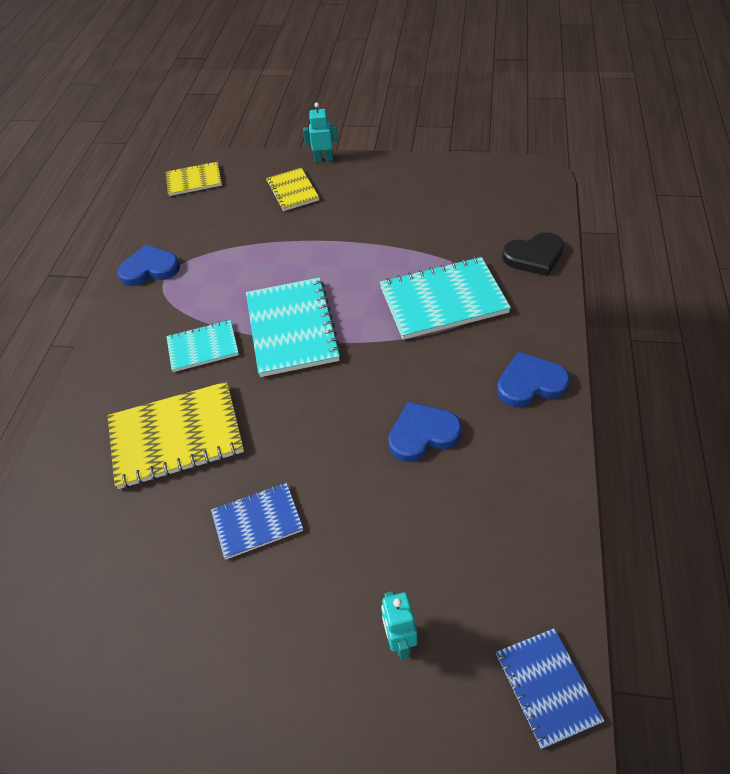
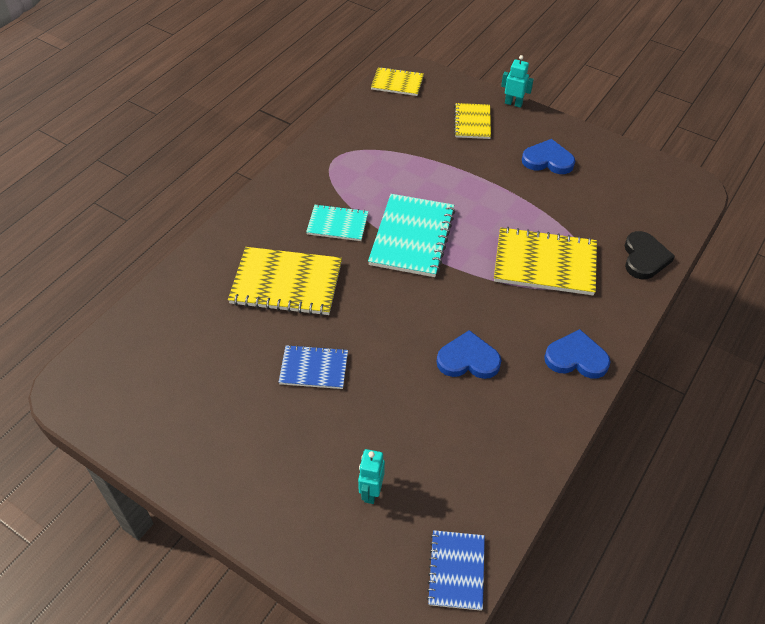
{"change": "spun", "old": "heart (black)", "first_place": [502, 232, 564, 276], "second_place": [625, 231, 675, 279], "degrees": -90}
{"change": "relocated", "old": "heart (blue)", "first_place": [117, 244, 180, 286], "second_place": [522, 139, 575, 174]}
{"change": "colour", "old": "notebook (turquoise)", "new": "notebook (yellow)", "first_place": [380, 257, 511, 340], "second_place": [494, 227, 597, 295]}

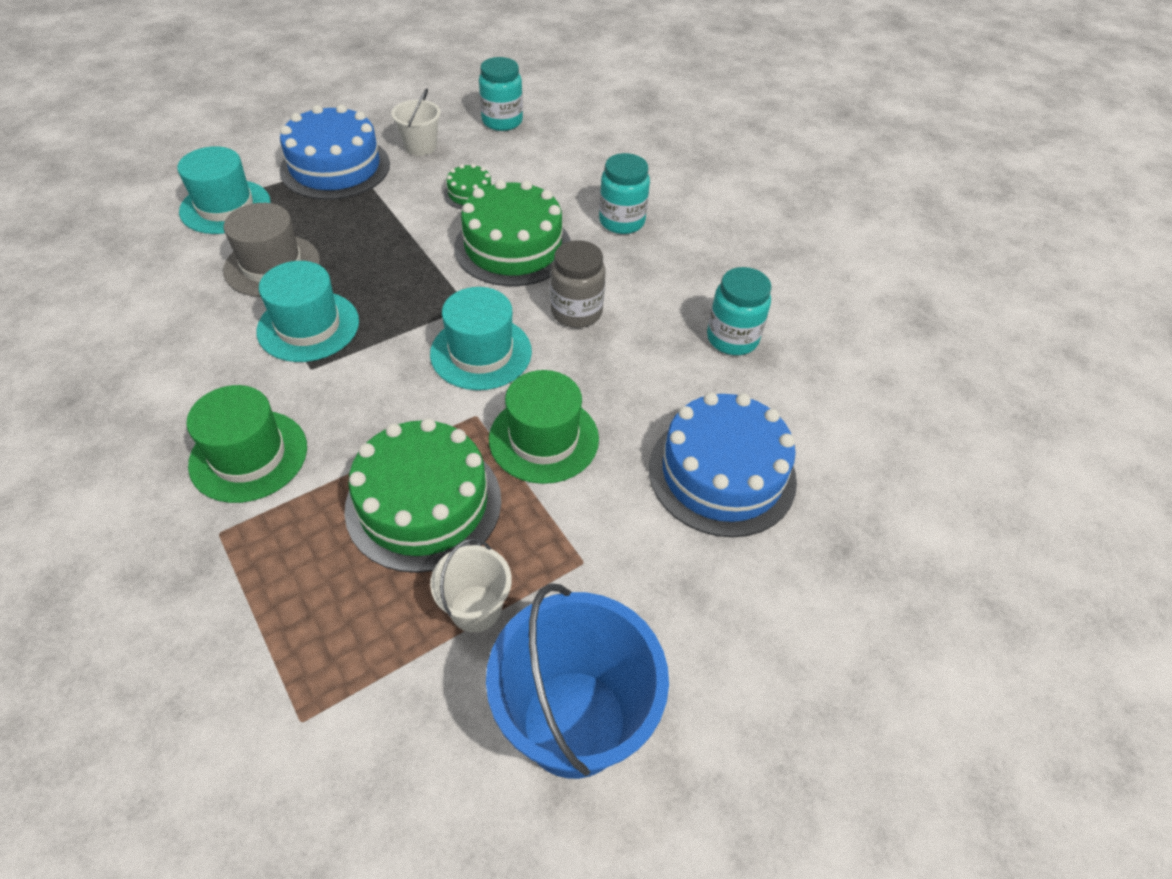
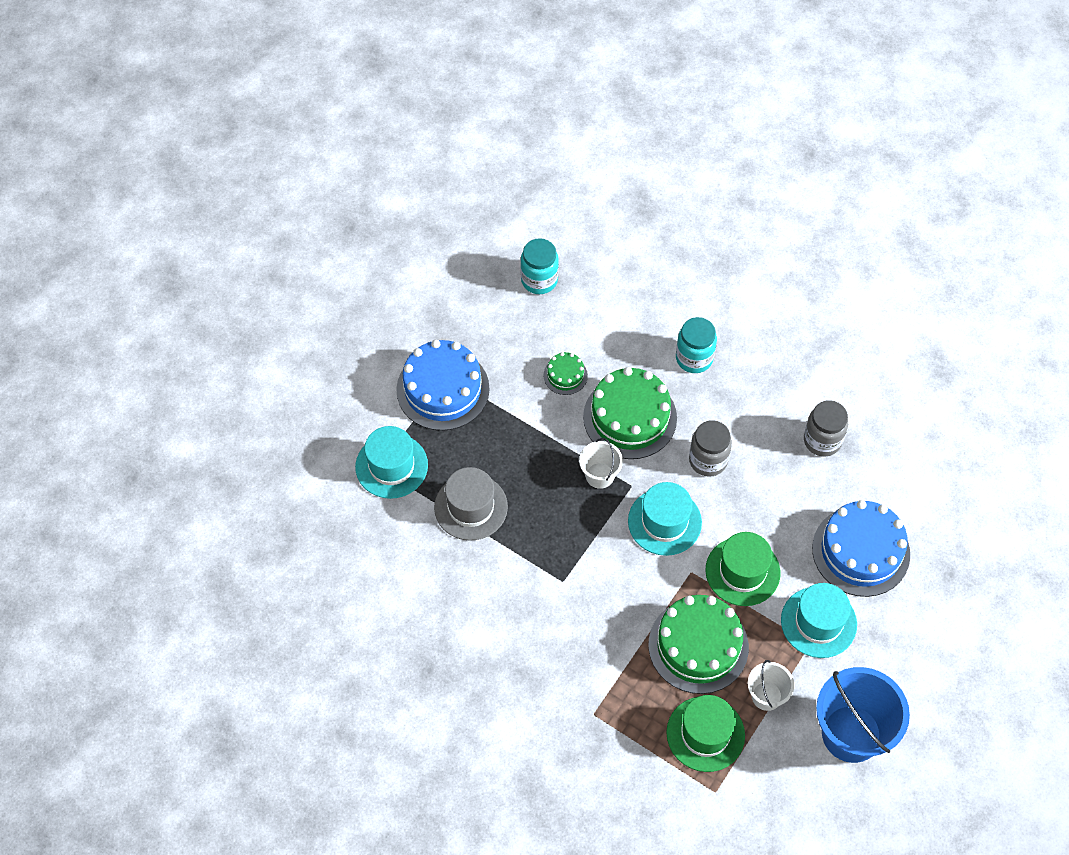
{"change": "relocated", "old": "bucket (white)", "first_place": [391, 88, 441, 156], "second_place": [579, 438, 623, 489]}
{"change": "relocated", "old": "hat (turquoise)", "first_place": [257, 261, 359, 362], "second_place": [781, 583, 857, 658]}
{"change": "colour", "old": "jar (turquoise)", "new": "jar (grey)", "first_place": [707, 267, 772, 355], "second_place": [804, 400, 848, 457]}
{"change": "relocated", "old": "hat (green)", "first_place": [186, 385, 307, 503], "second_place": [666, 695, 745, 772]}

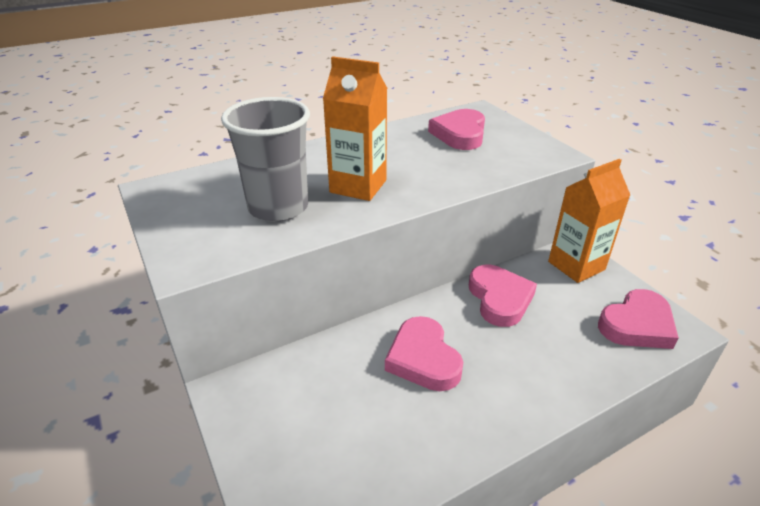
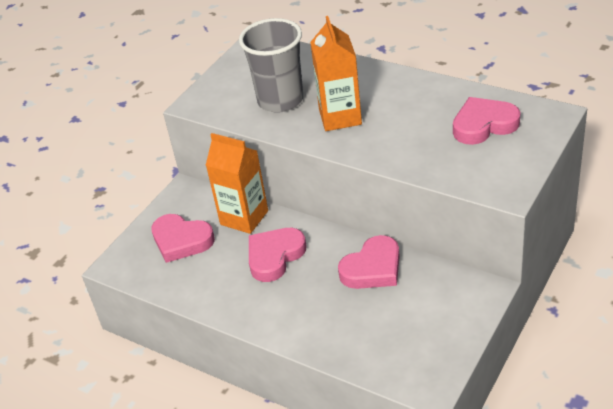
{"change": "relocated", "old": "carton (orange)", "first_place": [548, 159, 630, 283], "second_place": [206, 133, 268, 234]}
{"change": "relocated", "old": "heart (pink)", "first_place": [598, 289, 679, 349], "second_place": [151, 214, 215, 263]}

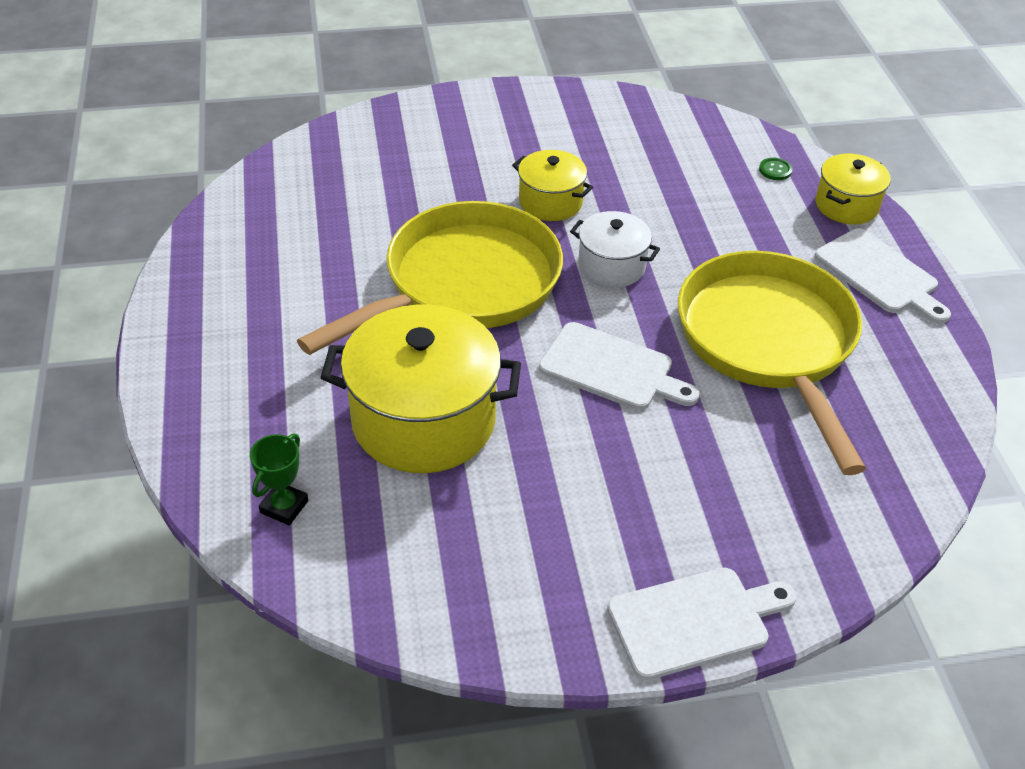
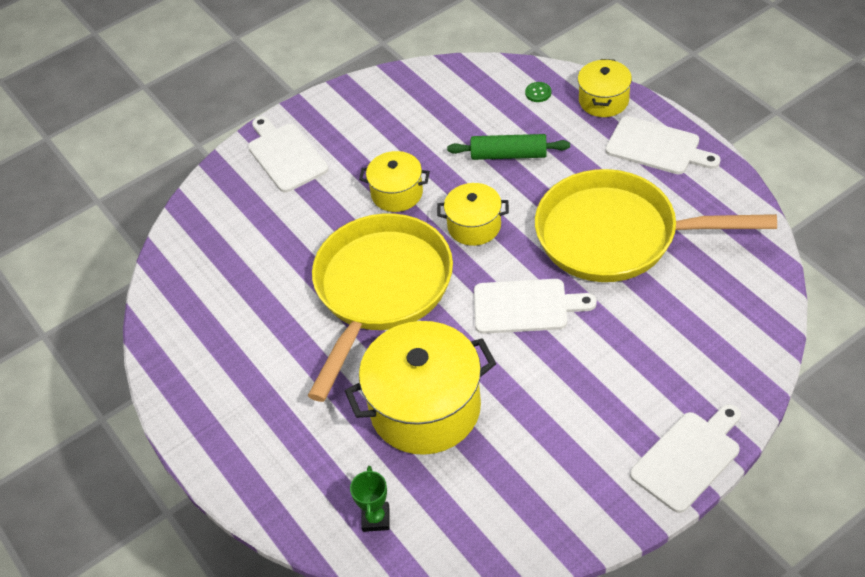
{"change": "colour", "old": "pot (white)", "new": "pot (yellow)", "first_place": [570, 211, 660, 288], "second_place": [437, 183, 509, 246]}
{"change": "spun", "old": "pan (yellow)", "first_place": [678, 251, 866, 475], "second_place": [535, 169, 777, 282], "degrees": -45}
{"change": "appeared", "new": "cutting board (white)", "second_place": [248, 116, 329, 193]}
{"change": "appeared", "new": "rolling pin (green)", "second_place": [447, 134, 570, 160]}

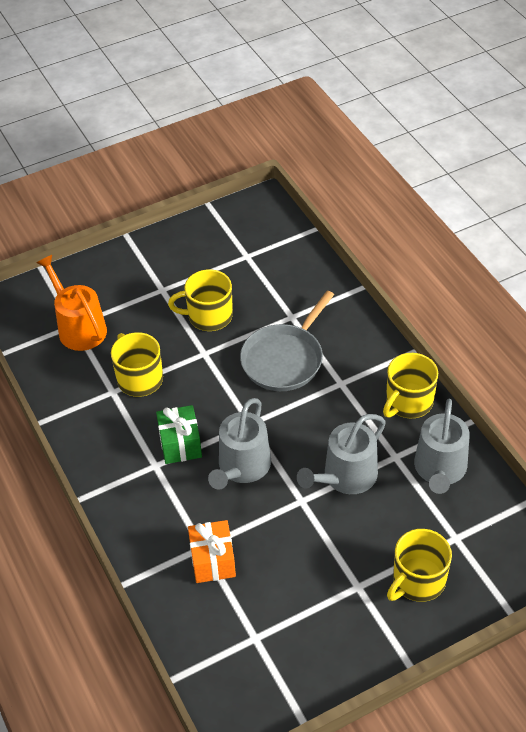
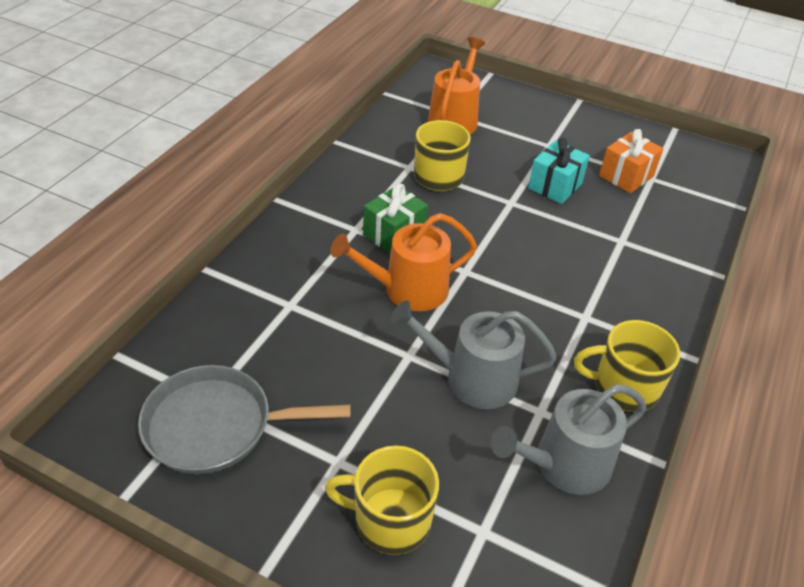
{"change": "exchanged", "old": "mug (yellow)", "new": "gift (turquoise)", "first_place": [168, 269, 233, 331], "second_place": [528, 138, 590, 204]}
{"change": "relocated", "old": "pan (grey)", "first_place": [240, 291, 334, 391], "second_place": [138, 365, 351, 474]}
{"change": "colour", "old": "watering can (grey)", "new": "watering can (orange)", "first_place": [208, 398, 271, 490], "second_place": [331, 213, 477, 311]}
{"change": "relocated", "old": "gift (orange)", "first_place": [188, 520, 236, 583], "second_place": [599, 129, 663, 193]}

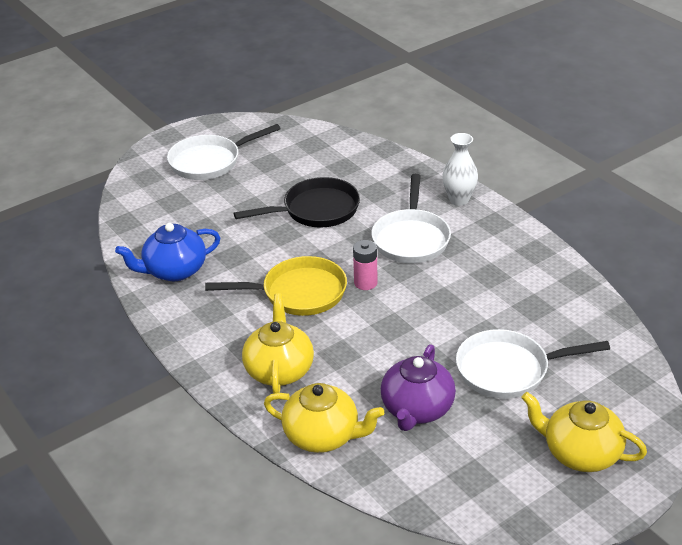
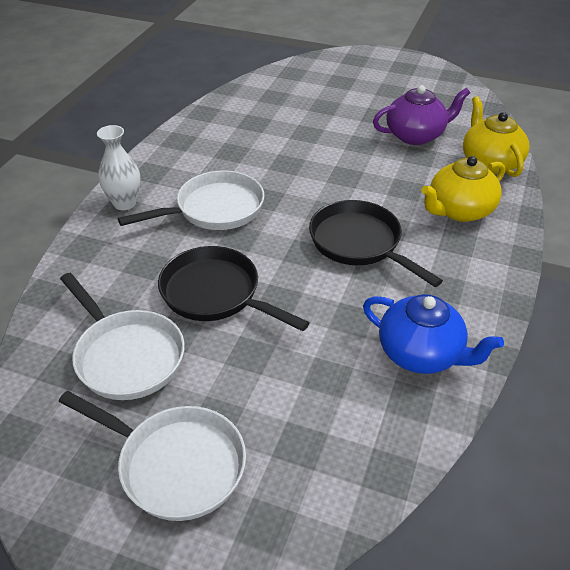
{"change": "missing", "old": "battery (pink)", "first_place": [353, 240, 378, 290]}
{"change": "colour", "old": "pan (yellow)", "new": "pan (black)", "first_place": [205, 256, 347, 316], "second_place": [309, 200, 443, 287]}
{"change": "relocated", "old": "pan (white)", "first_place": [456, 329, 610, 399], "second_place": [60, 273, 185, 400]}
{"change": "missing", "old": "teapot (yellow)", "first_place": [521, 392, 647, 472]}

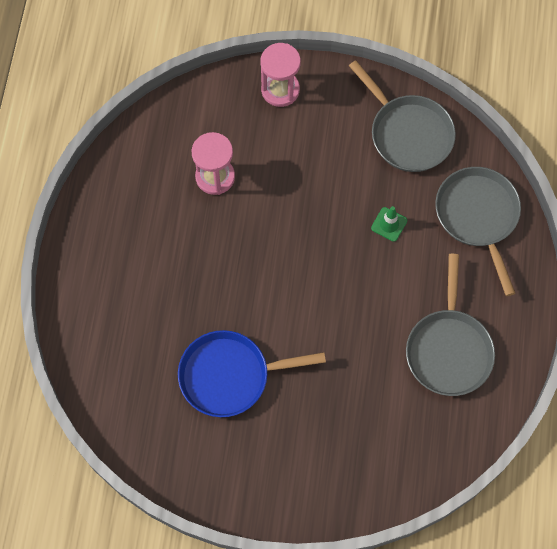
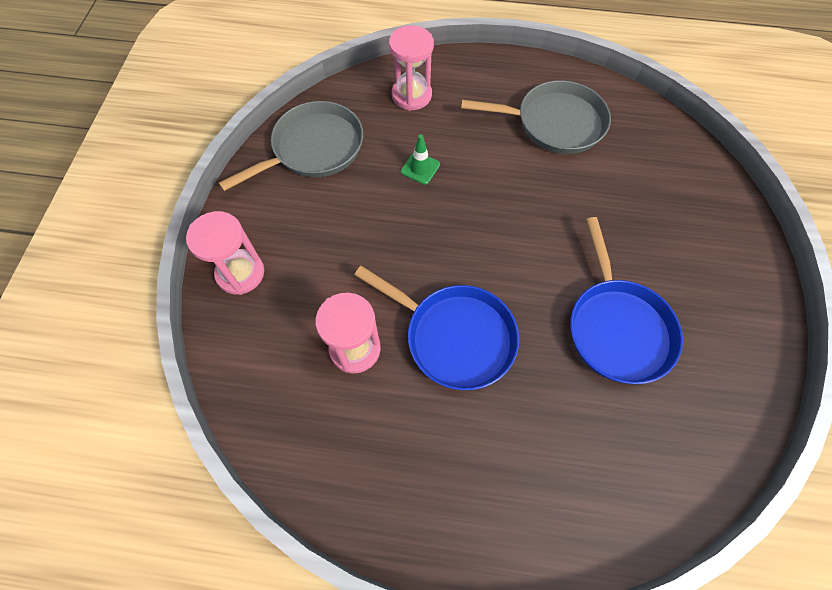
{"change": "exchanged", "old": "pan (grey)", "new": "hourglass (pink)", "first_place": [435, 167, 521, 296], "second_place": [389, 26, 434, 111]}
{"change": "appeared", "new": "pan (blue)", "second_place": [354, 266, 519, 390]}

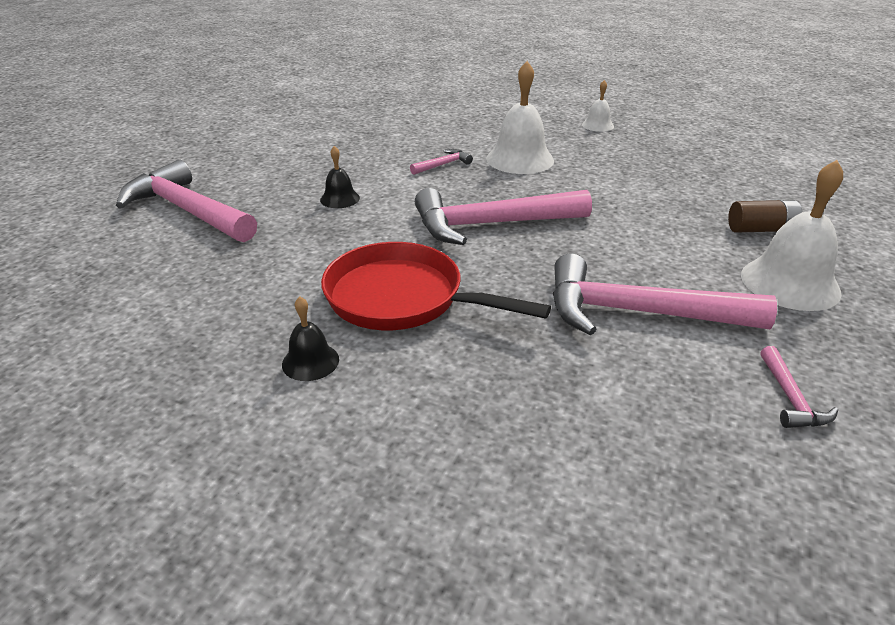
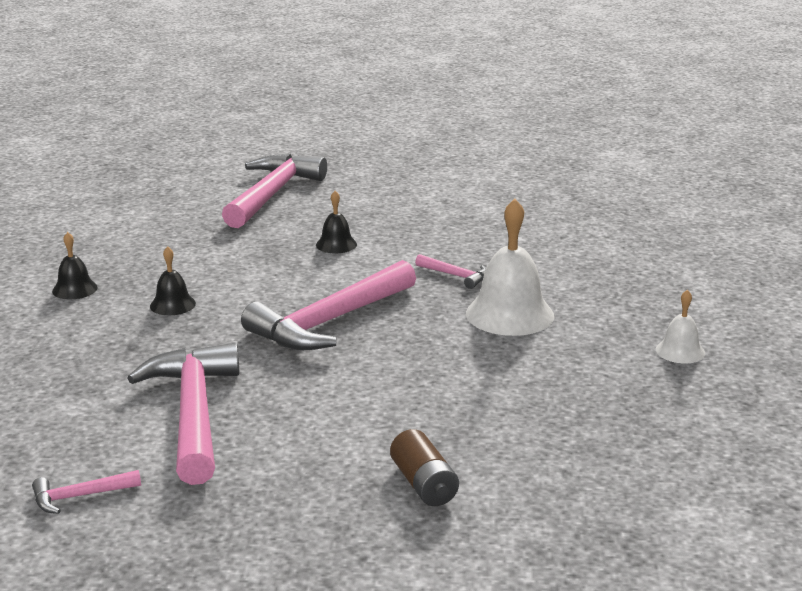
{"change": "missing", "old": "bell (white)", "first_place": [741, 160, 843, 311]}
{"change": "spun", "old": "hammer (pink)", "first_place": [415, 188, 592, 245], "second_place": [241, 260, 416, 350], "degrees": -105}
{"change": "exchanged", "old": "pan (red)", "new": "bell (black)", "first_place": [321, 242, 551, 330], "second_place": [150, 246, 196, 315]}

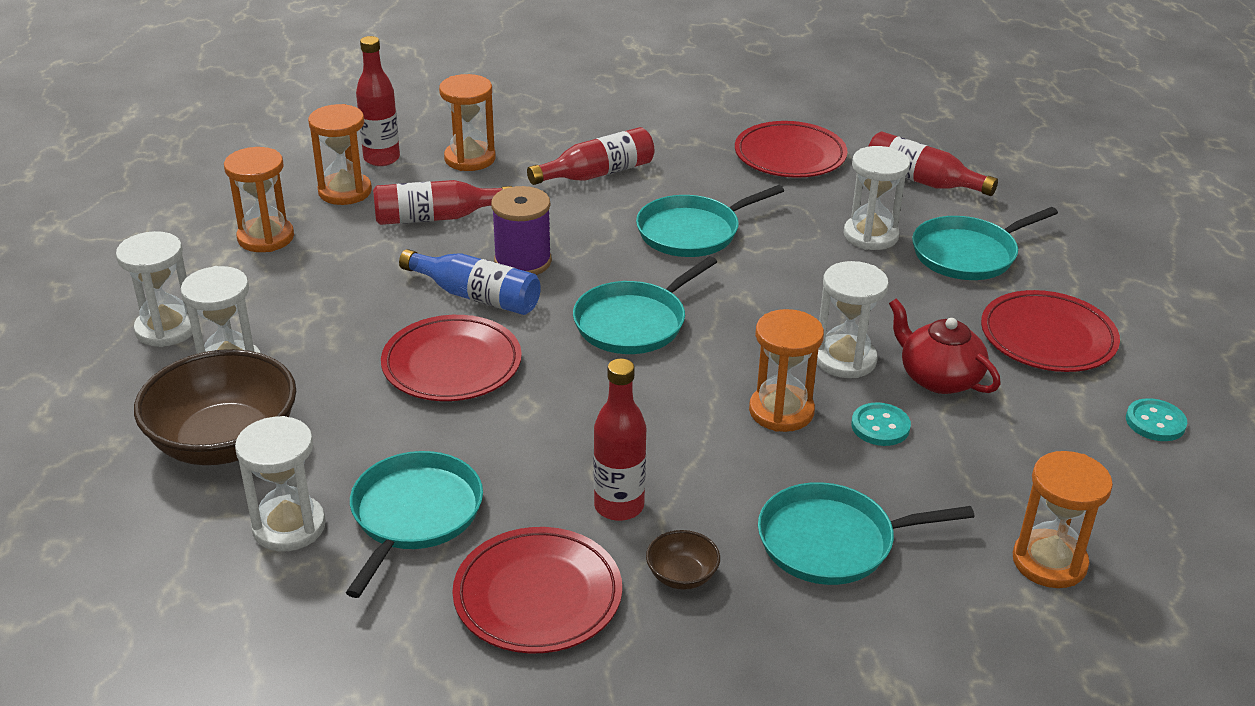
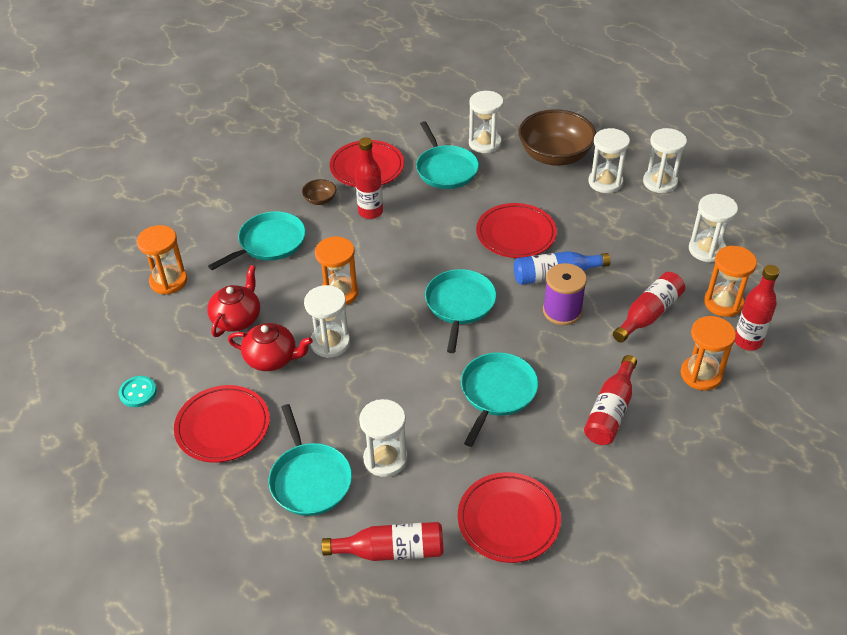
{"change": "colour", "old": "hourglass (orange)", "new": "hourglass (white)", "first_place": [224, 147, 294, 252], "second_place": [689, 194, 738, 262]}
{"change": "spun", "old": "pan (turquoise)", "first_place": [912, 207, 1058, 280], "second_place": [269, 404, 352, 516], "degrees": 135}
{"change": "missing", "old": "button (turquoise)", "first_place": [851, 402, 911, 446]}
{"change": "appeared", "new": "teapot (red)", "second_place": [207, 265, 260, 337]}

